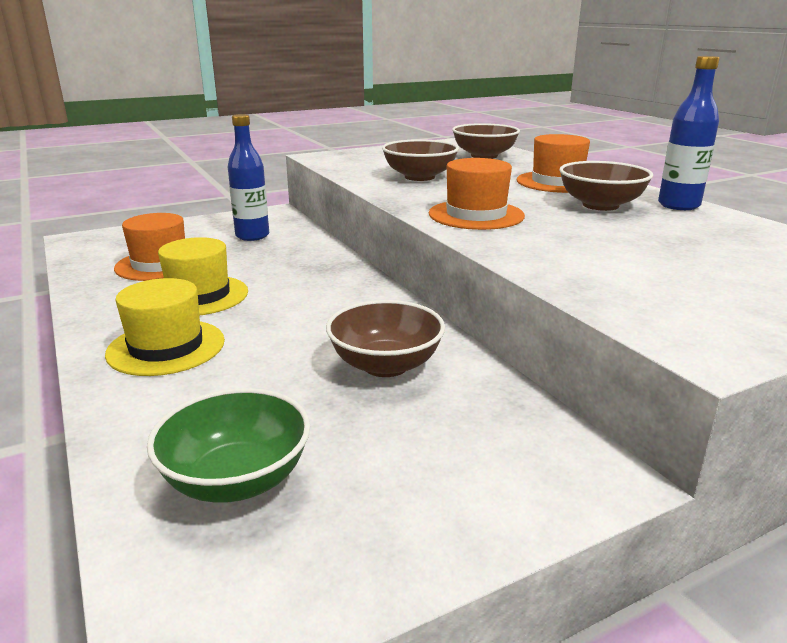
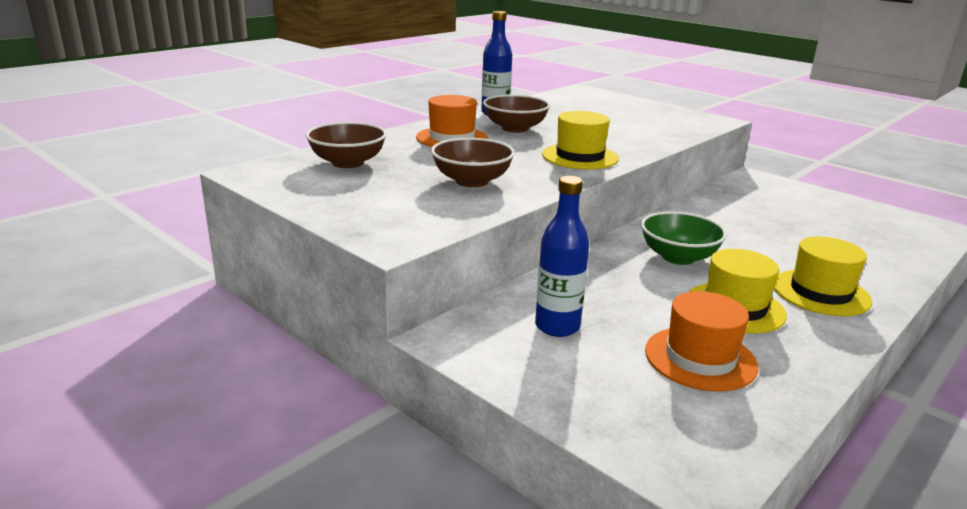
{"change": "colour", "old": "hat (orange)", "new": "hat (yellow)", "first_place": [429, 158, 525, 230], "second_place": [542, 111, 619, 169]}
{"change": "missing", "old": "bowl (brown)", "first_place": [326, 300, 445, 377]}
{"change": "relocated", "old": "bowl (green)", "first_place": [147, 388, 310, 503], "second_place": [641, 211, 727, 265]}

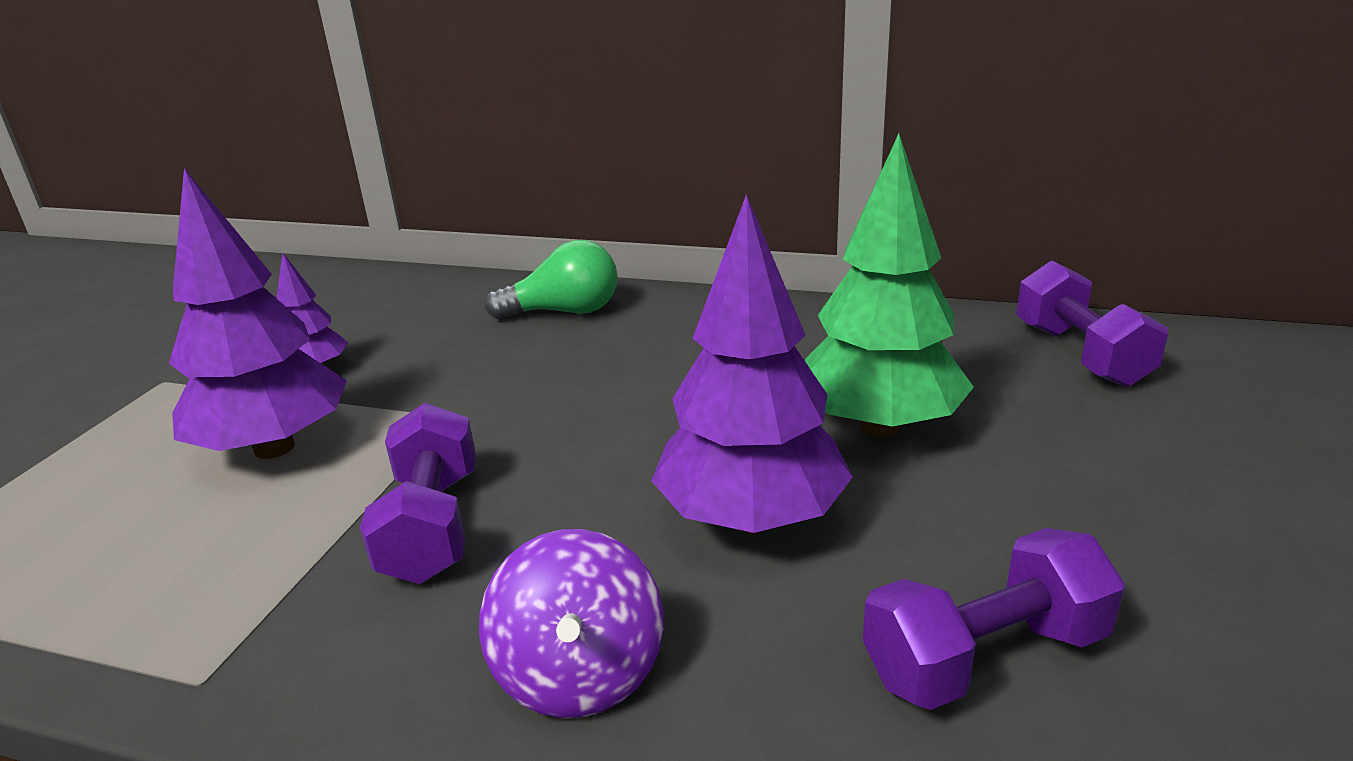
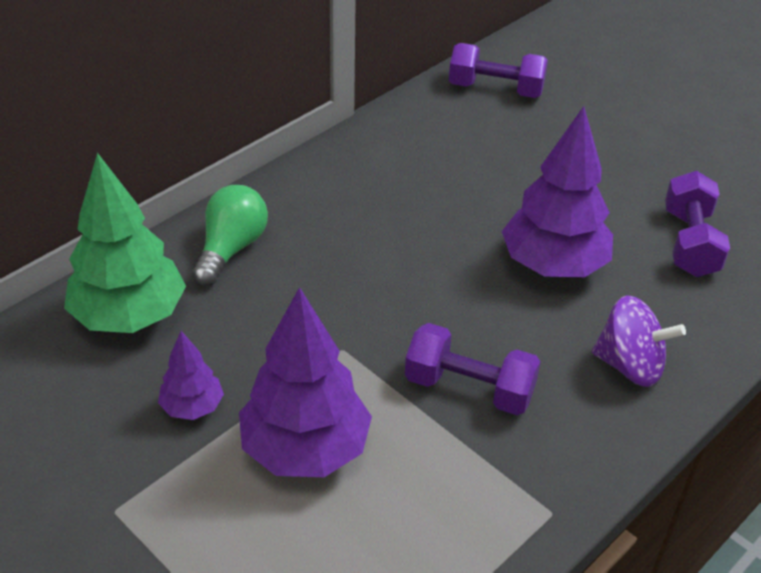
{"change": "relocated", "old": "tree (green)", "first_place": [805, 134, 974, 437], "second_place": [64, 153, 186, 333]}

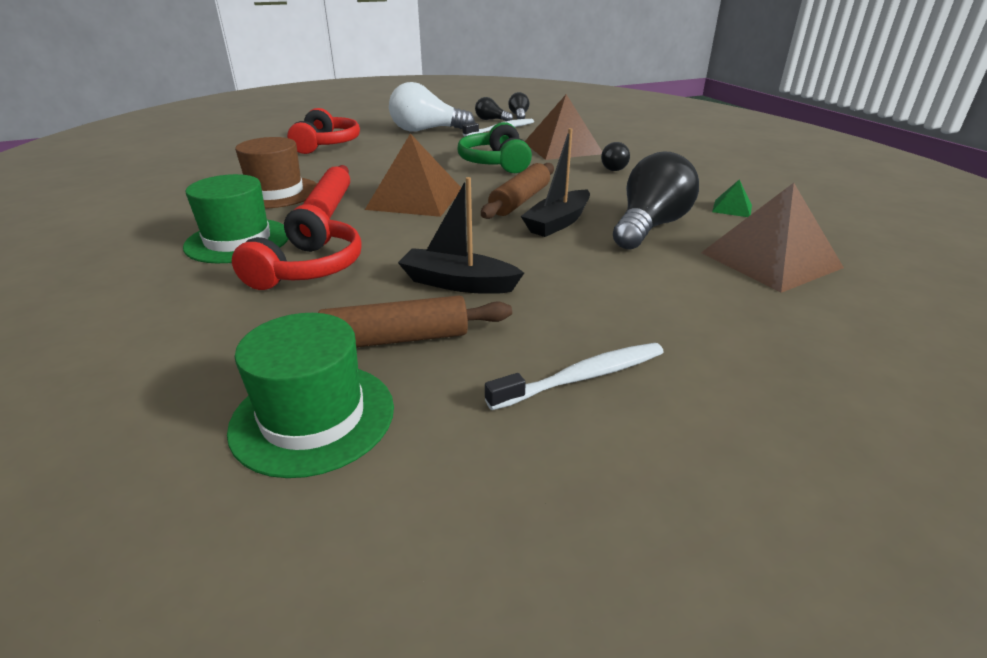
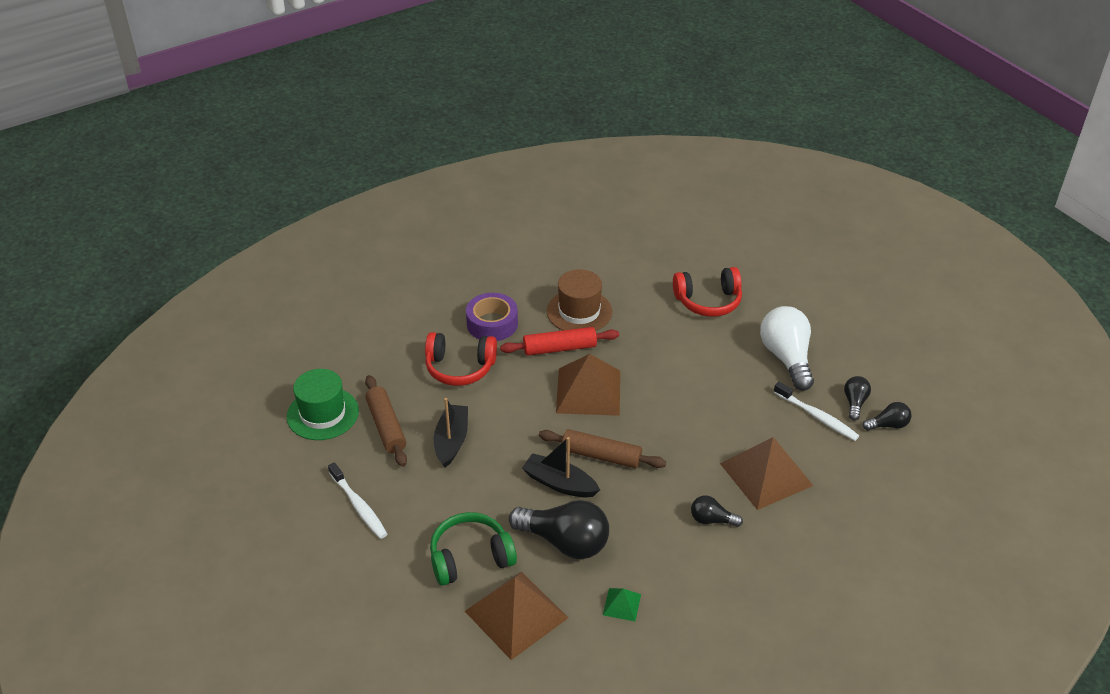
{"change": "relocated", "old": "headphones (green)", "first_place": [458, 122, 532, 173], "second_place": [430, 512, 517, 586]}
{"change": "exchanged", "old": "hat (green)", "new": "tape (purple)", "first_place": [183, 174, 288, 263], "second_place": [466, 293, 518, 341]}

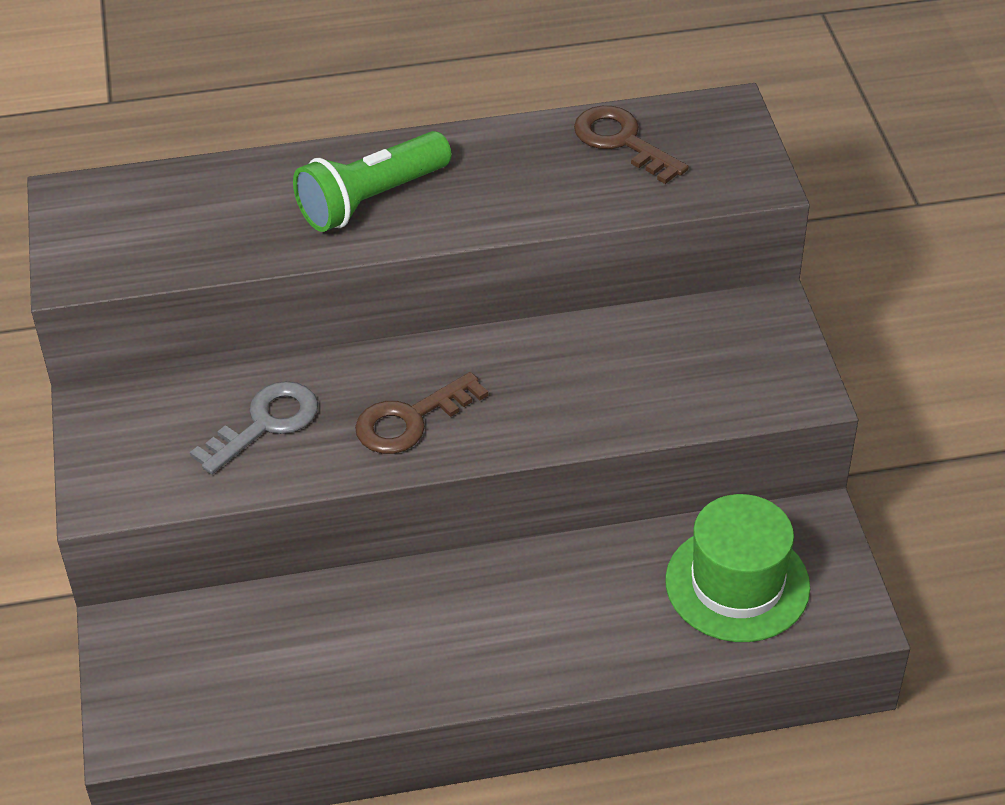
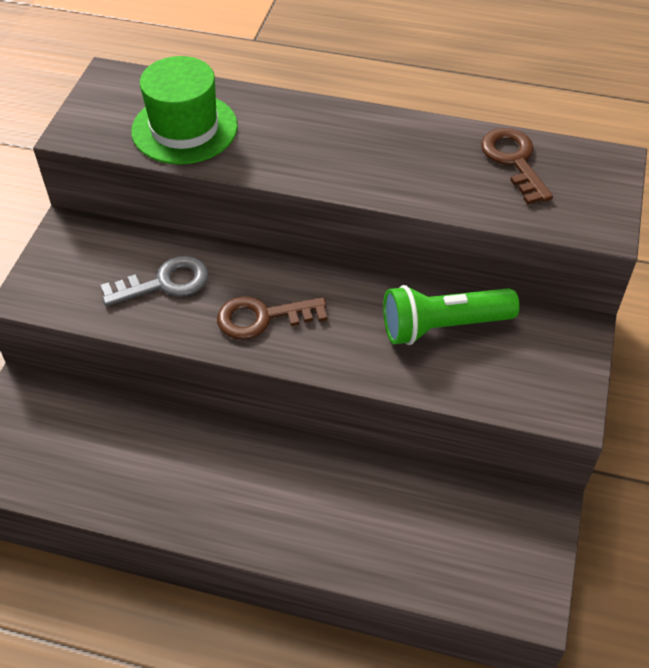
{"change": "relocated", "old": "flashlight (green)", "first_place": [293, 131, 451, 232], "second_place": [383, 285, 520, 345]}
{"change": "relocated", "old": "hat (green)", "first_place": [665, 494, 810, 642], "second_place": [131, 56, 238, 164]}

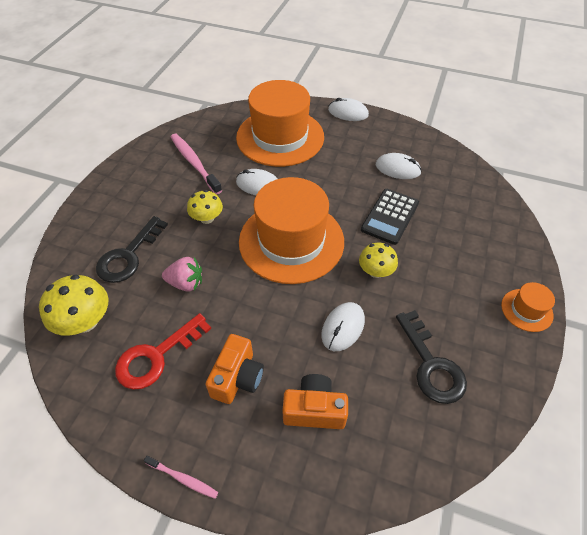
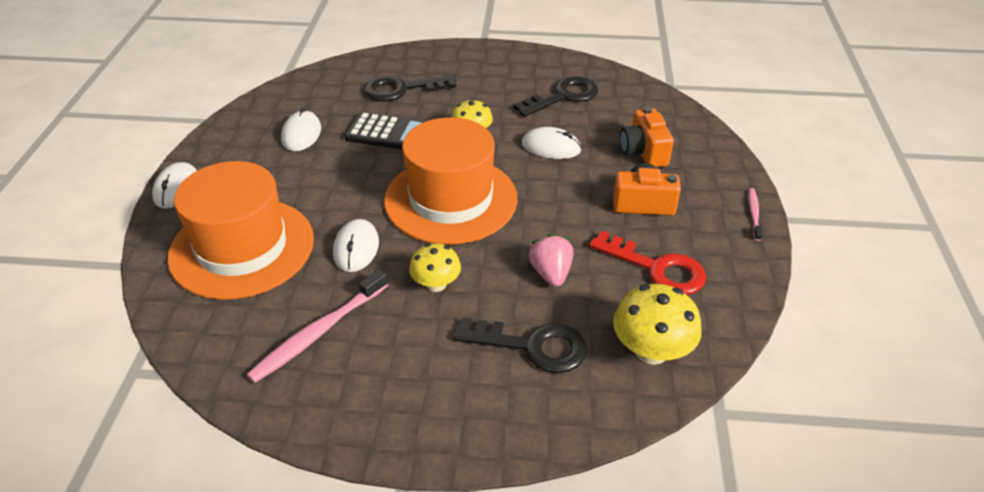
{"change": "missing", "old": "hat (orange)", "first_place": [501, 282, 555, 332]}
{"change": "appeared", "new": "key (black)", "second_place": [364, 74, 457, 101]}

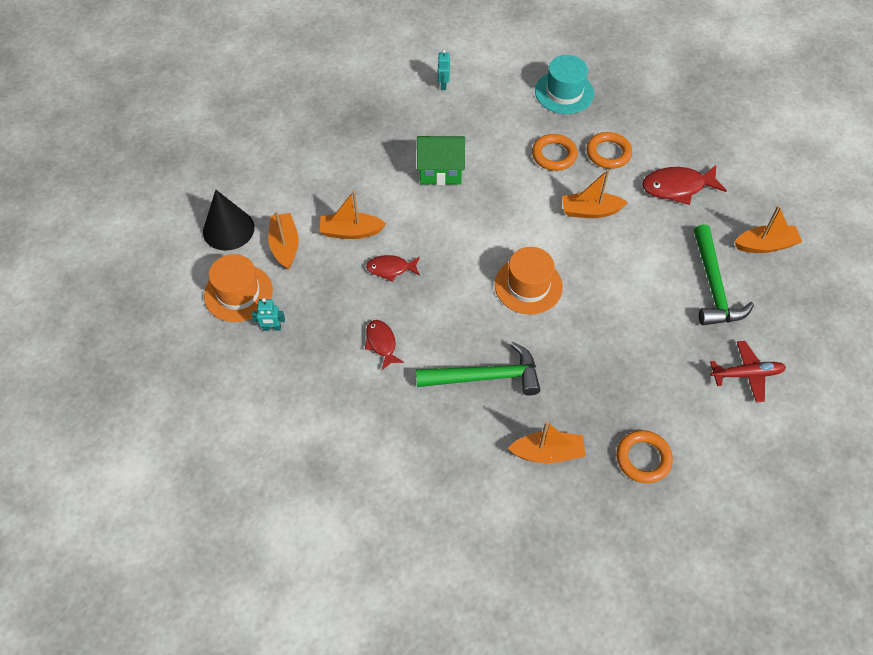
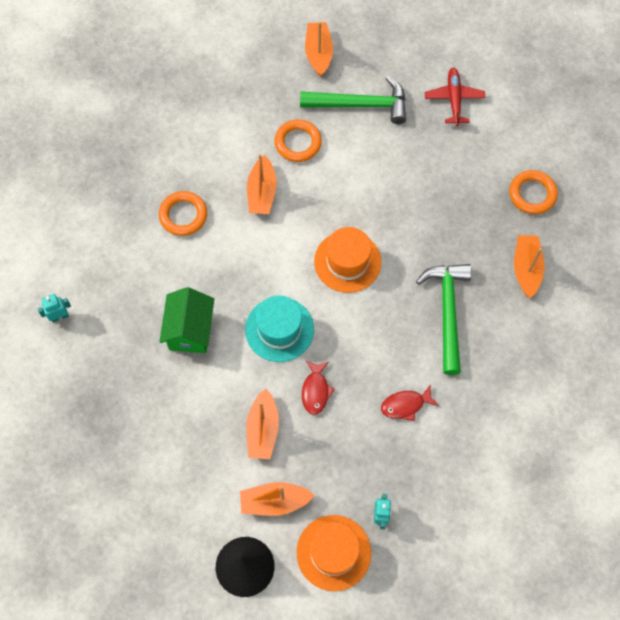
{"change": "spun", "old": "robot (turquoise)", "first_place": [438, 50, 450, 90], "second_place": [38, 294, 71, 323], "degrees": 150}
{"change": "relocated", "old": "hat (turquoise)", "first_place": [535, 55, 594, 114], "second_place": [245, 295, 314, 362]}
{"change": "relocated", "old": "ring (orange)", "first_place": [587, 132, 632, 169], "second_place": [274, 119, 322, 162]}
{"change": "missing", "old": "fish (red)", "first_place": [642, 165, 727, 205]}

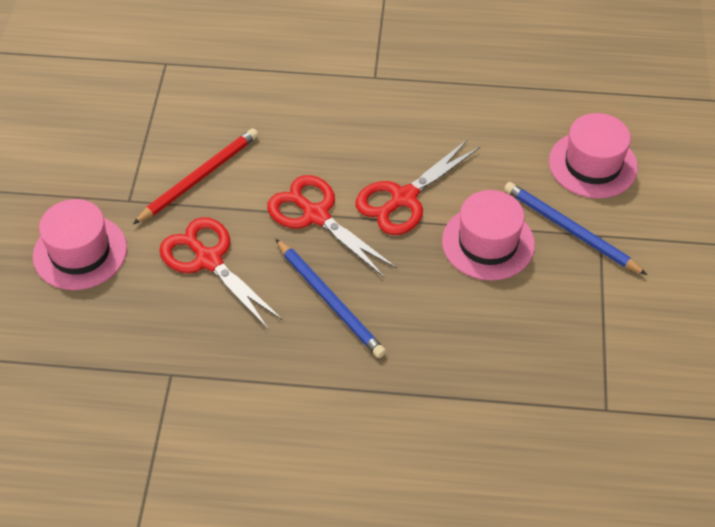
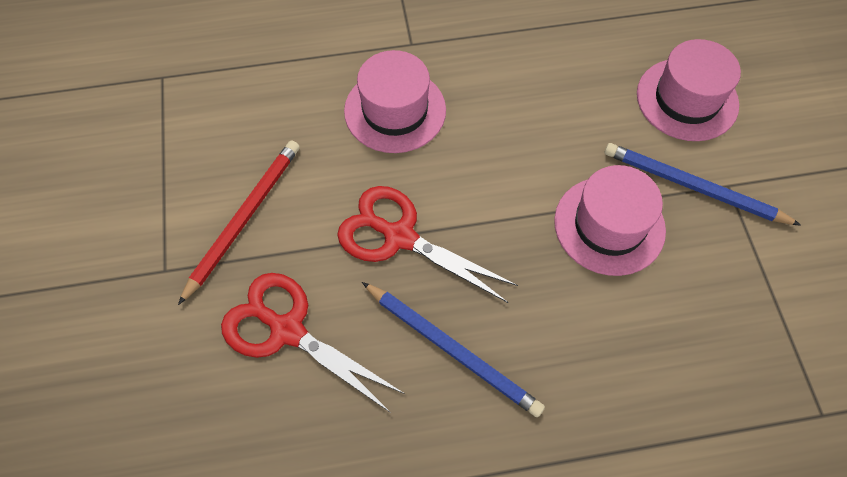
{"change": "missing", "old": "scissors (red)", "first_place": [356, 139, 480, 235]}
{"change": "relocated", "old": "hat (pink)", "first_place": [33, 199, 127, 290], "second_place": [344, 50, 446, 153]}

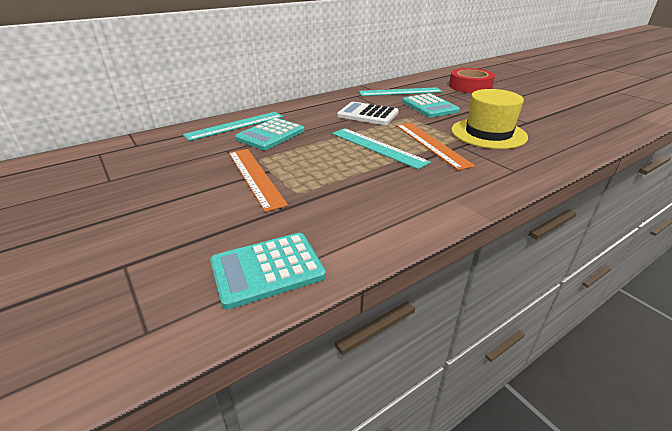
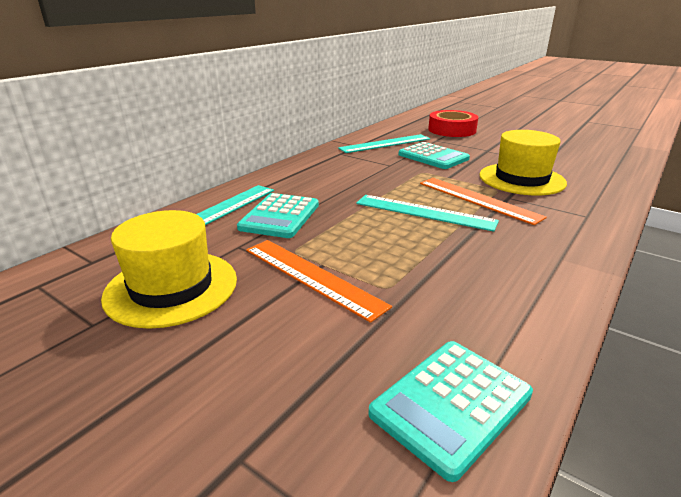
{"change": "missing", "old": "calculator (white)", "first_place": [337, 102, 398, 125]}
{"change": "appeared", "new": "hat (yellow)", "second_place": [101, 210, 237, 329]}

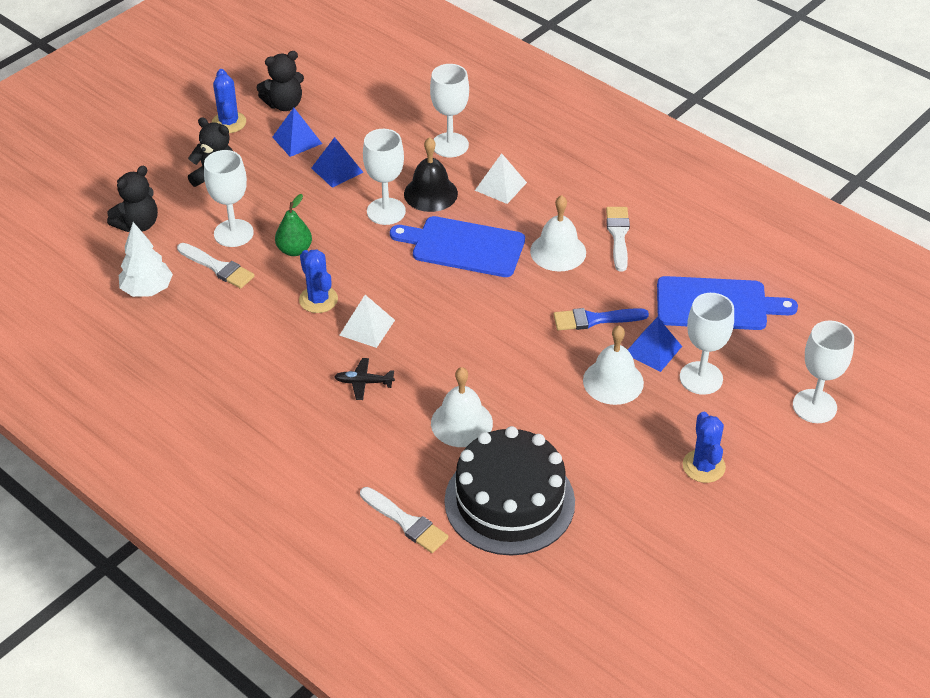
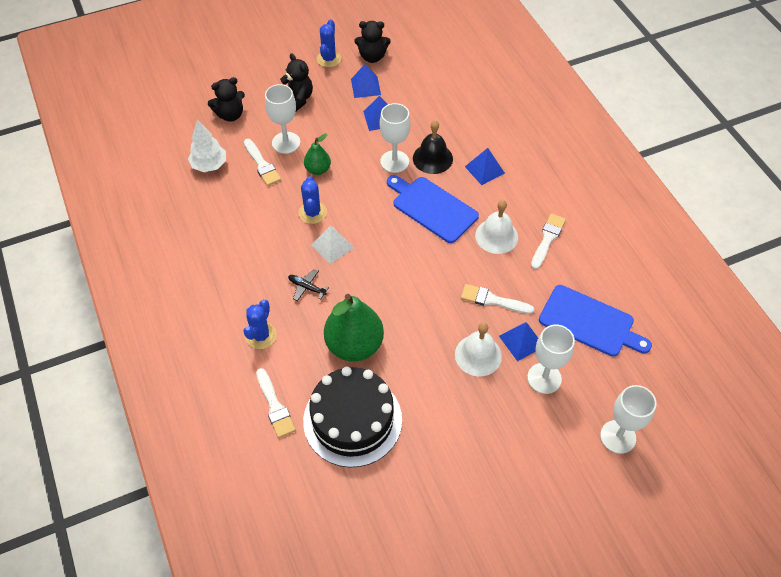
{"change": "missing", "old": "goblet (white)", "first_place": [430, 64, 469, 157]}
{"change": "colour", "old": "pyramid (white)", "new": "pyramid (blue)", "first_place": [475, 153, 527, 204], "second_place": [465, 148, 505, 185]}
{"change": "colour", "old": "brush (blue)", "new": "brush (white)", "first_place": [554, 308, 649, 330], "second_place": [461, 284, 534, 314]}
{"change": "exchanged", "old": "bell (white)", "new": "pear (green)", "first_place": [431, 367, 493, 447], "second_place": [324, 294, 384, 361]}
{"change": "relocated", "old": "cactus (blue)", "first_place": [683, 412, 726, 483], "second_place": [243, 299, 277, 349]}

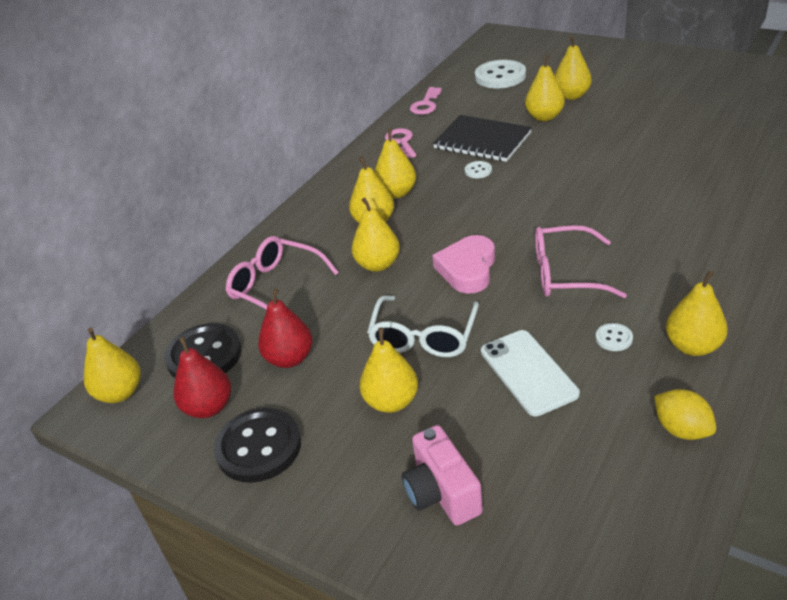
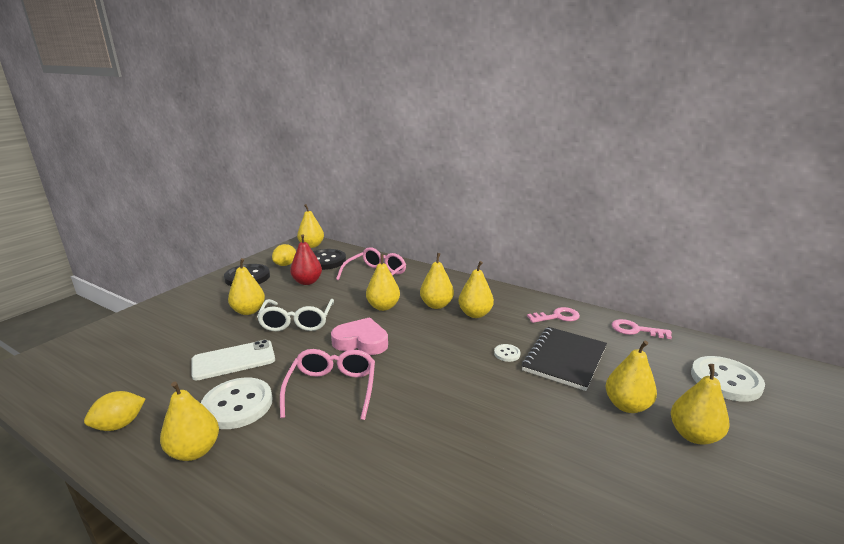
{"change": "spun", "old": "glasses (white)", "first_place": [367, 296, 479, 357], "second_place": [257, 299, 334, 331], "degrees": -105}
{"change": "size", "old": "button (white)", "first_place": [596, 323, 633, 351], "second_place": [201, 378, 273, 429], "factor": 2.21}
{"change": "exchanged", "old": "pear (red)", "new": "lemon (yellow)", "first_place": [173, 336, 231, 418], "second_place": [272, 244, 296, 266]}
{"change": "missing", "old": "camera (pink)", "first_place": [402, 425, 483, 525]}

